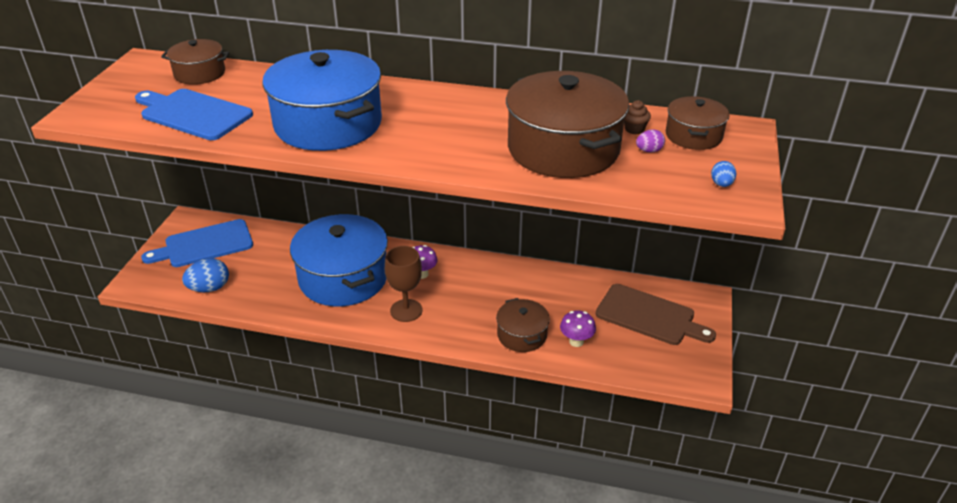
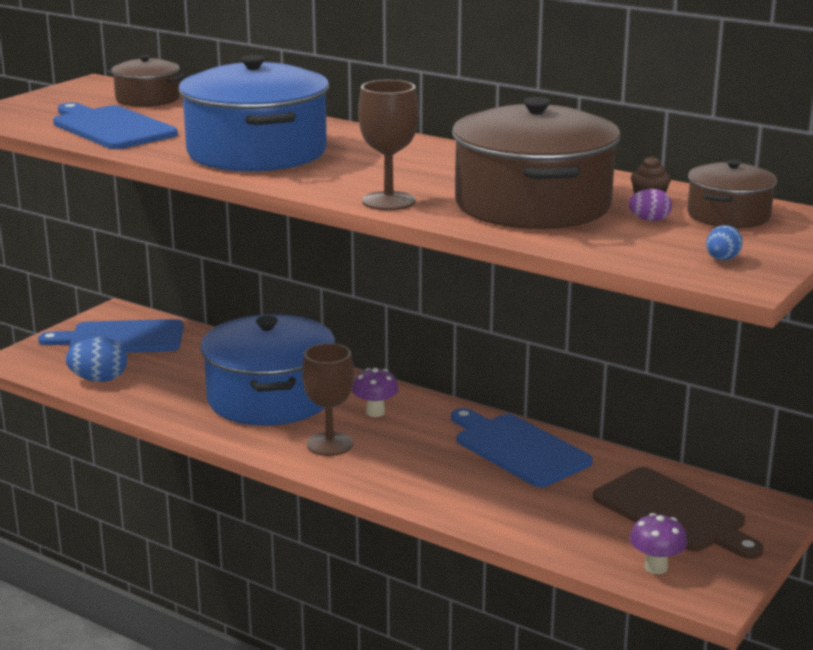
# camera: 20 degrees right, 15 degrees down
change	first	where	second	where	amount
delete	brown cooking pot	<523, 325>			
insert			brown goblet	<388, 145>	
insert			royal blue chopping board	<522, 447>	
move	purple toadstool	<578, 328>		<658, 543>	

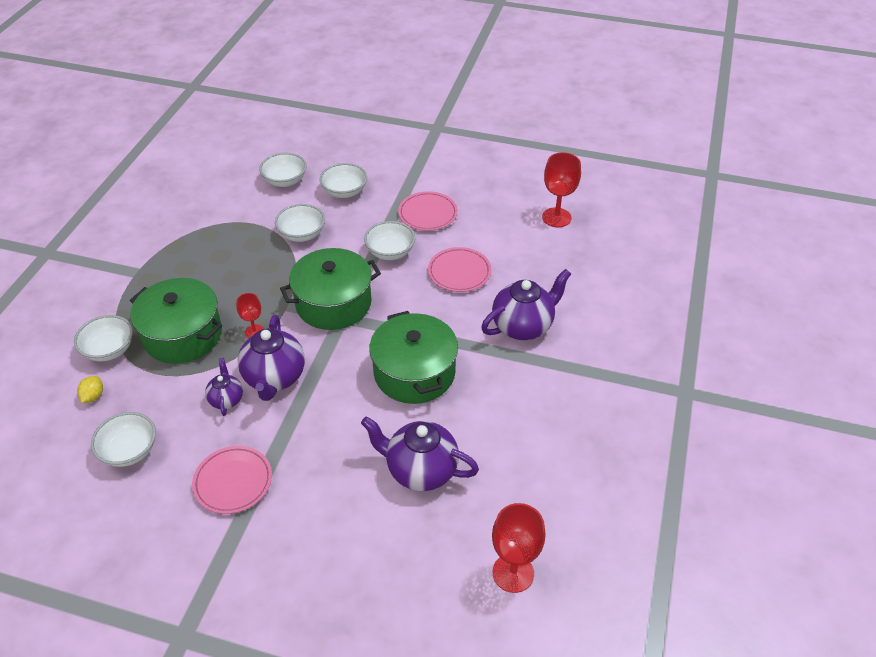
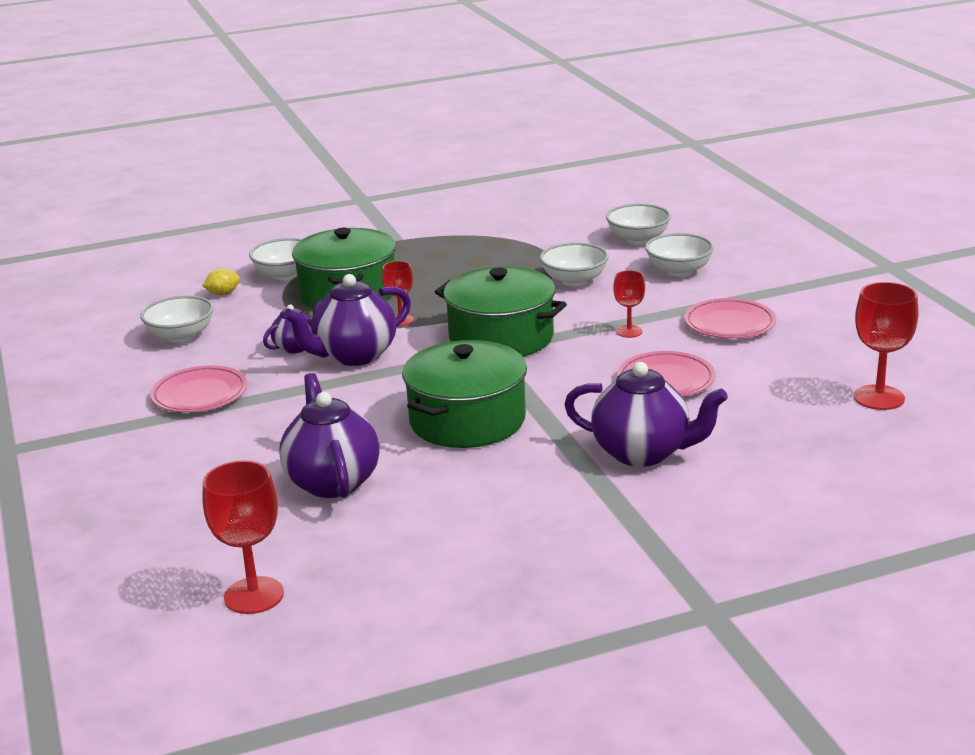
# camera: 55 degrees right, 20 degrees down
change	first	where	second	where	amount
replace	white serving bowl	<389, 240>	red goblet	<629, 304>	

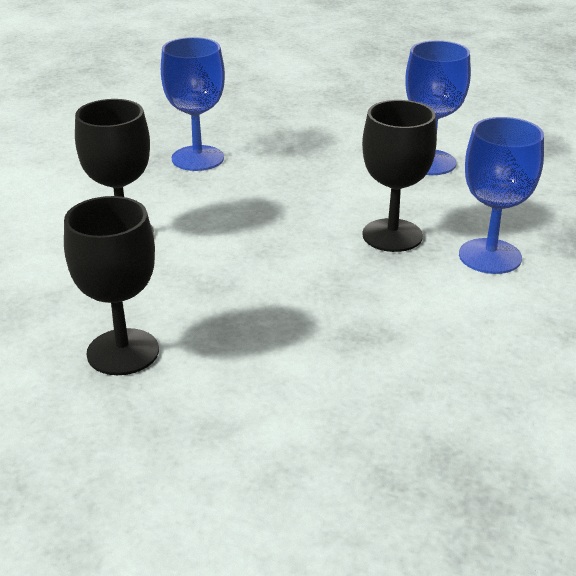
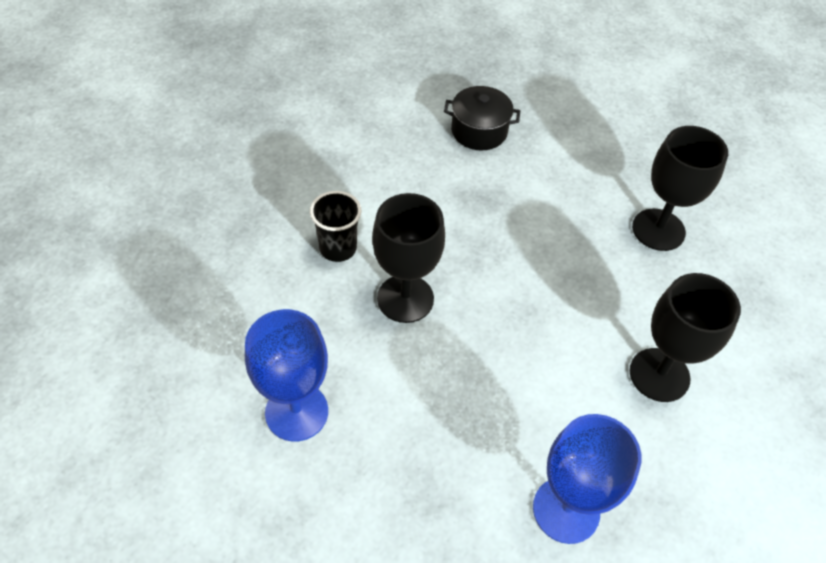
# camera: 165 degrees left, 20 degrees up
change	first	where	second	where	amount
insert			jet-black cooking pot	<482, 118>	
replace	royal blue goblet	<501, 195>	jet-black tumbler	<335, 226>	

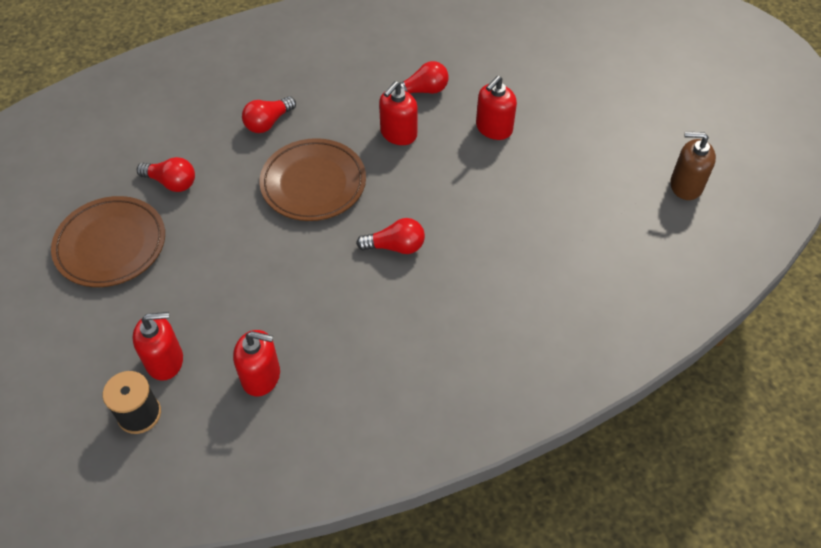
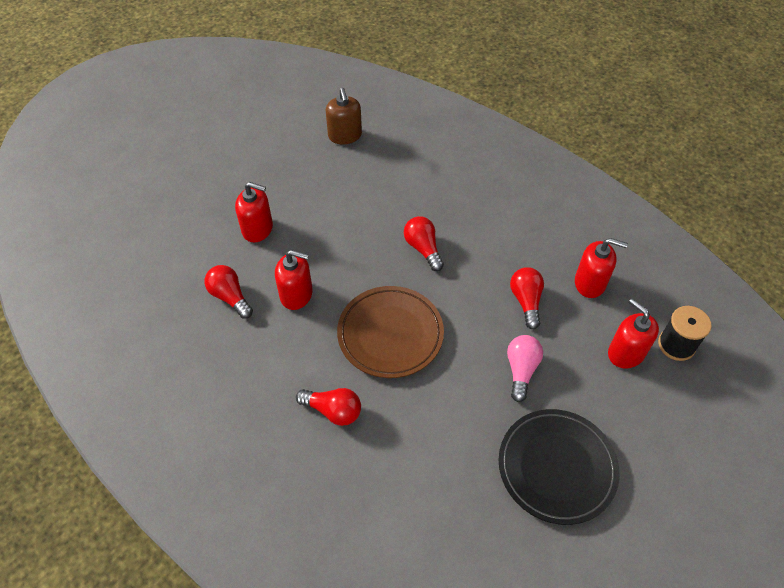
# camera: 115 degrees left, 0 degrees up
change	first	where	second	where	amount
insert			pink bulb	<525, 368>	
move	red bulb	<166, 174>		<527, 298>	
move	brown soap pump	<693, 166>		<344, 116>	
recolor	brown plate	<108, 241>	jet-black plate	<559, 467>	
rotate	red soap pump	<256, 363>		<601, 268>	120 degrees clockwise

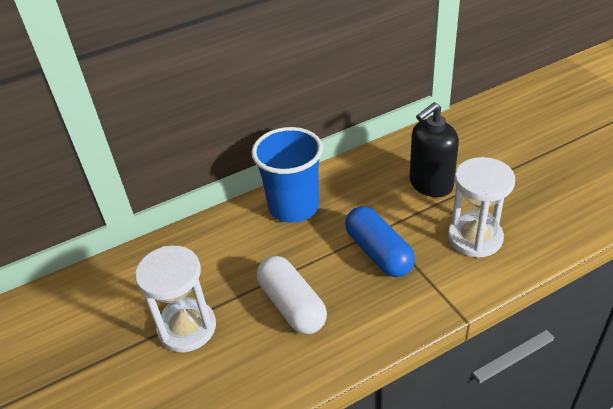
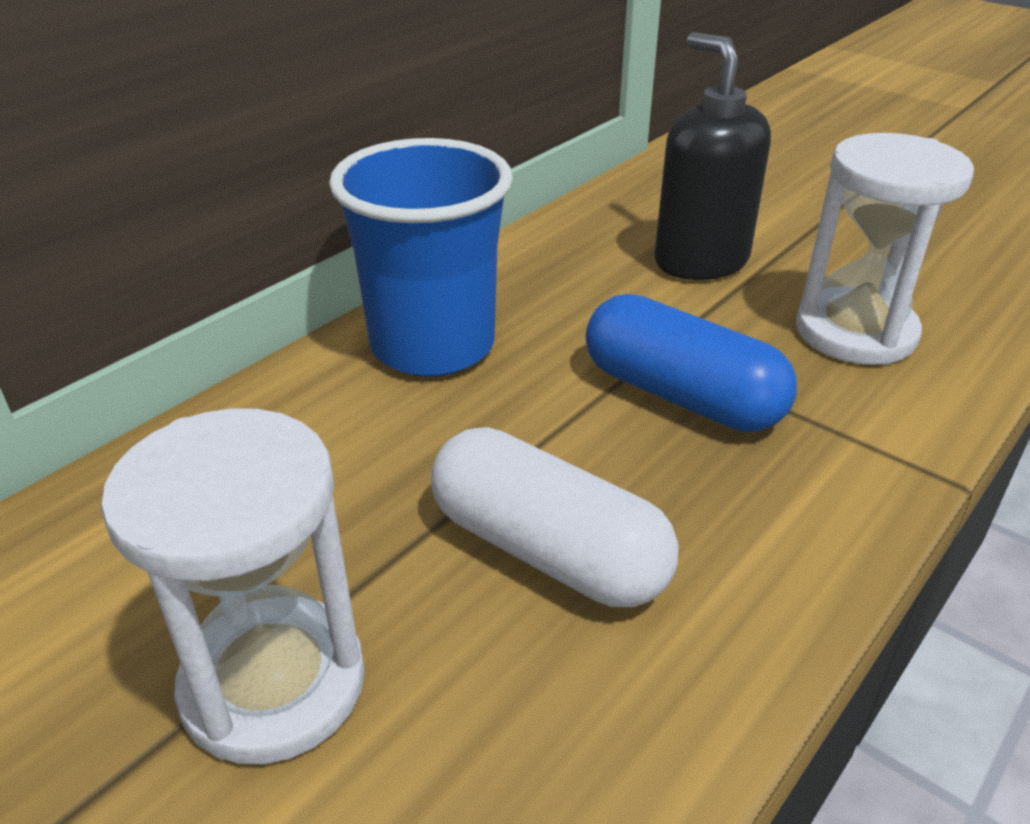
# camera: 25 degrees left, 5 degrees down
change	first	where	second	where	amount
rotate	jet-black soap pump	<434, 149>		<713, 156>	120 degrees clockwise

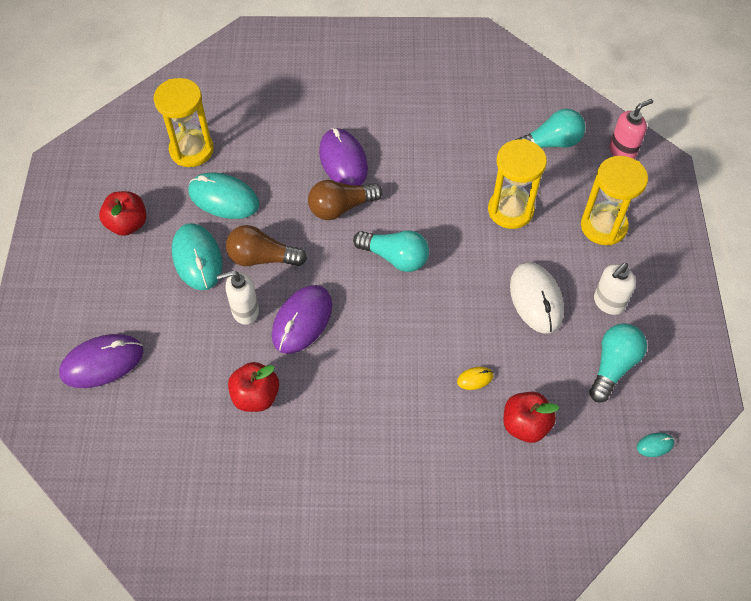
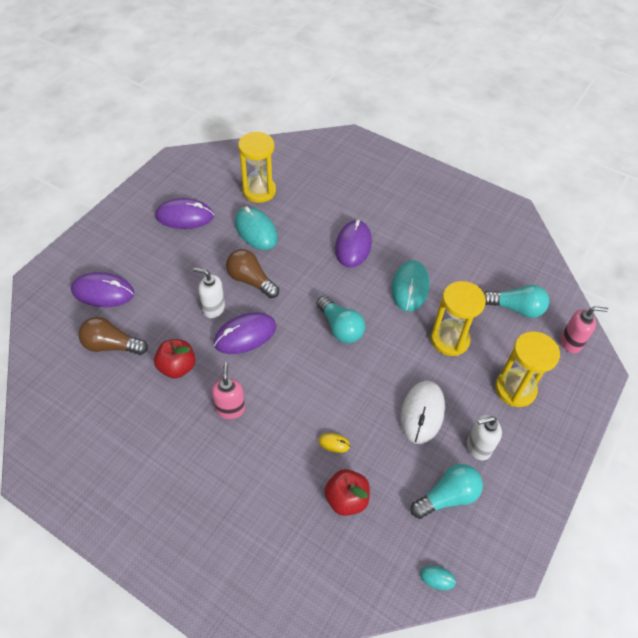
# camera: 30 degrees right, 5 degrees down
change	first	where	second	where	amount
insert			pink soap pump	<228, 391>	
move	aqua mouse	<197, 256>		<410, 286>	
move	brown bulb	<345, 200>		<113, 336>	
replace	red apple fruit	<123, 213>	purple mouse	<184, 213>	

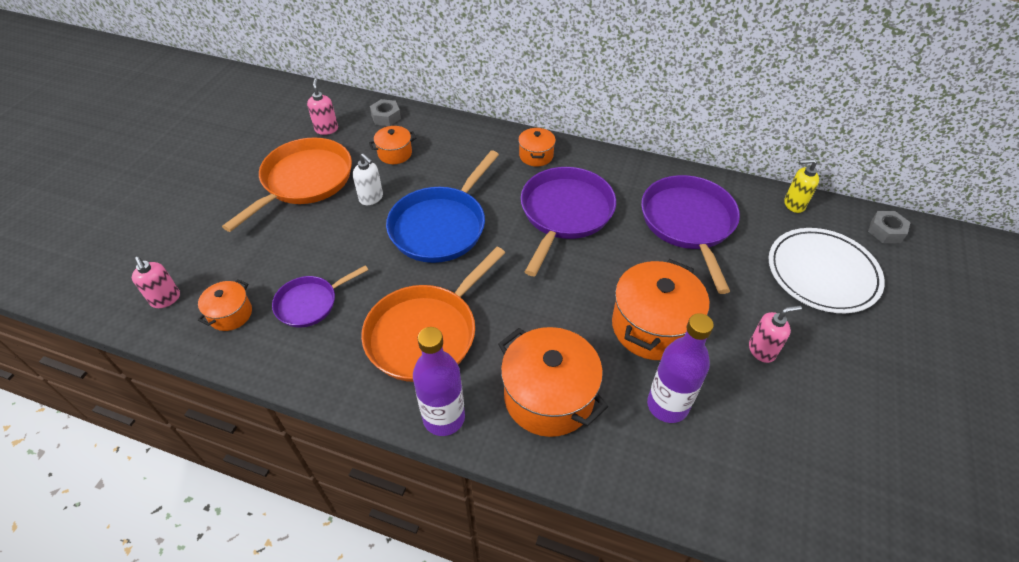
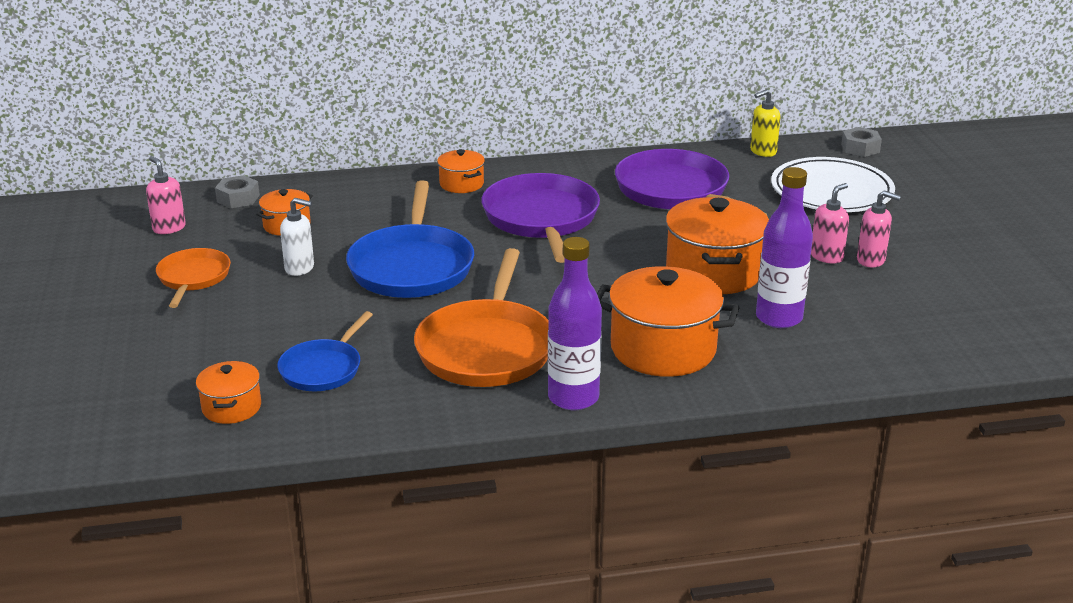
# camera: 30 degrees left, 20 degrees down
change	first	where	second	where	amount
move	pink soap pump	<156, 282>		<879, 228>	
recolor	purple frying pan	<320, 296>	royal blue frying pan	<325, 351>	
resize	orange frying pan	<287, 184>		<193, 278>	x0.57

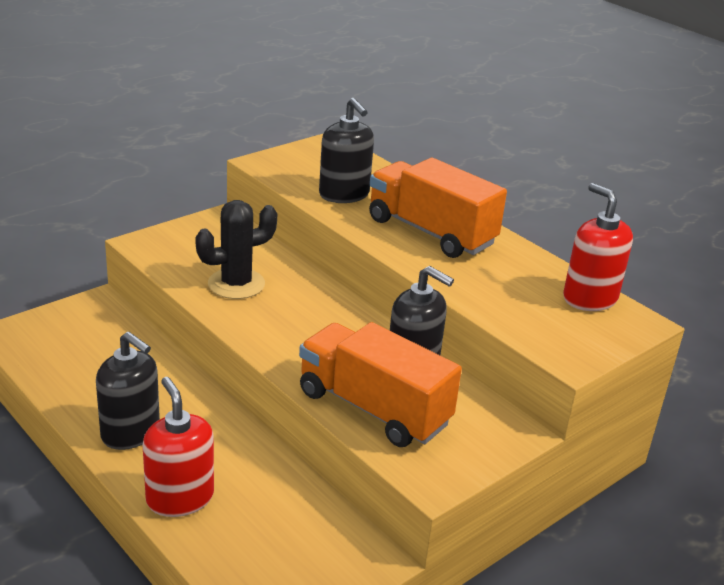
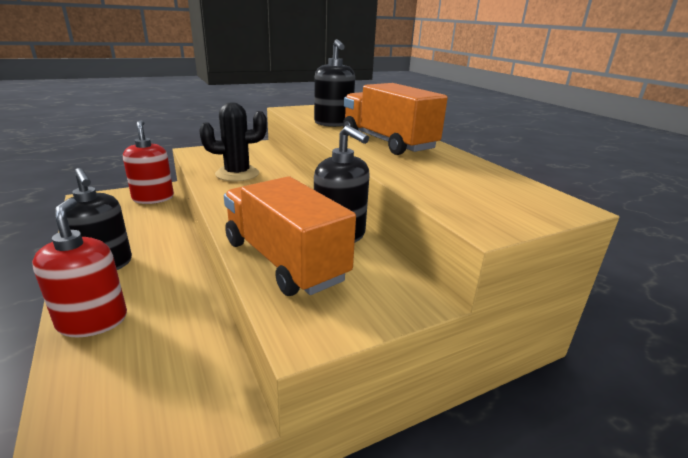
# camera: 15 degrees right, 5 degrees down
change	first	where	second	where	amount
move	red soap pump	<598, 247>		<148, 162>	

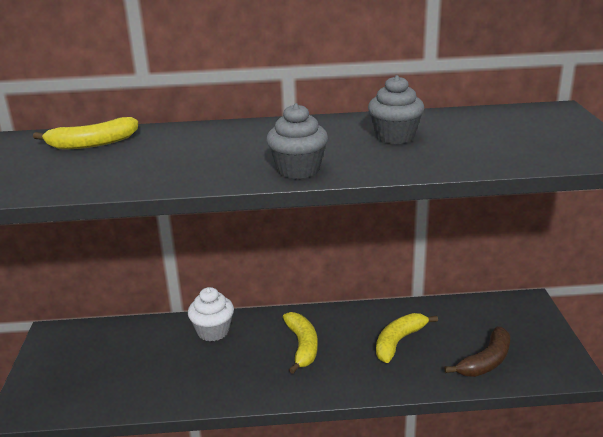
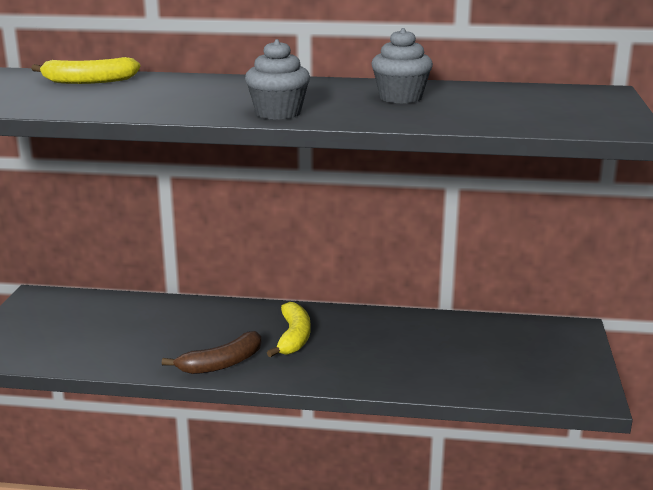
# camera: 10 degrees right, 5 degrees down
change	first	where	second	where	amount
delete	white muffin	<211, 314>			
delete	bright yellow banana fruit	<407, 338>			
move	brown banana fruit	<477, 351>		<211, 352>	

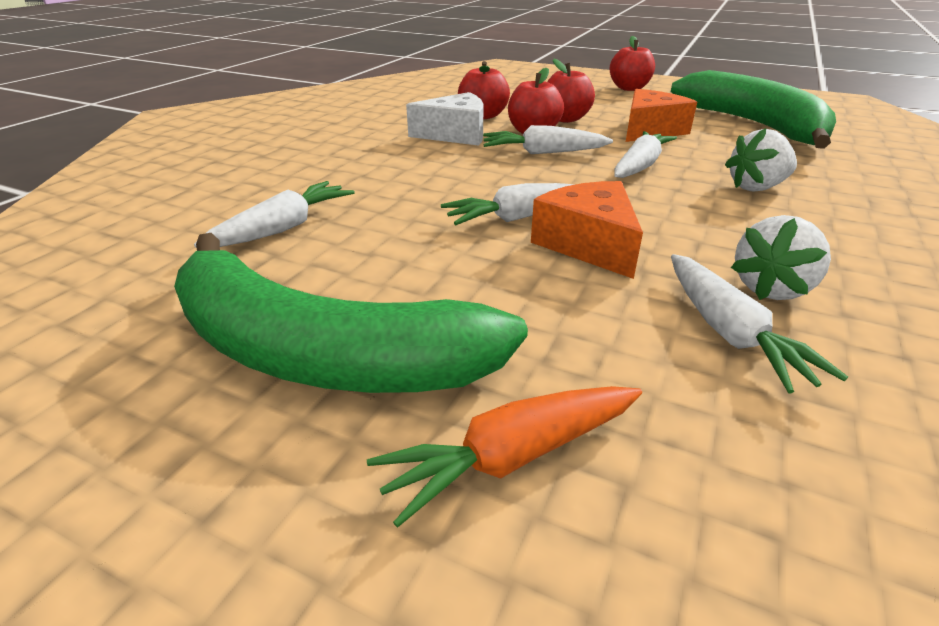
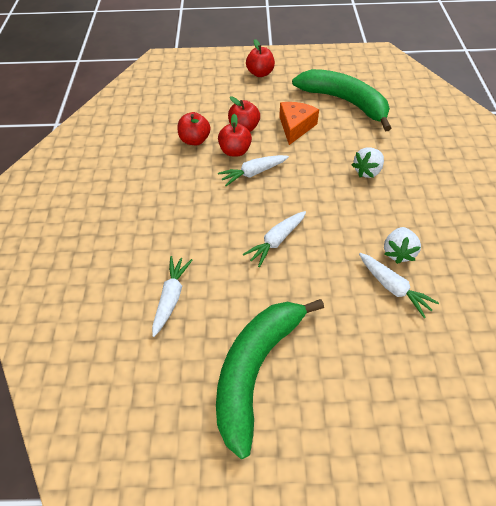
# camera: 25 degrees left, 20 degrees up
change	first	where	second	where	amount
delete	orange root vegetable	<504, 457>			
delete	white piece of cheese	<445, 119>			
delete	orange piece of cheese	<587, 230>			
delete	white root vegetable	<645, 154>			
rotate	green banana fruit	<351, 313>		<270, 379>	120 degrees clockwise

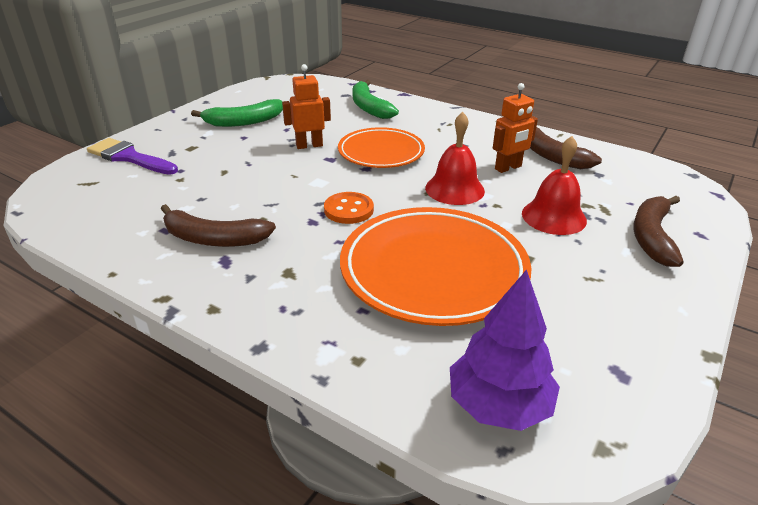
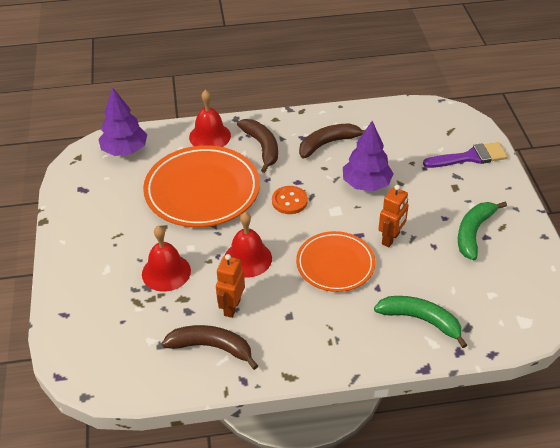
# camera: 140 degrees right, 10 degrees up
change	first	where	second	where	amount
insert			red hand bell	<210, 118>	
insert			purple tree	<368, 156>	
move	brown banana fruit	<658, 231>		<257, 146>	

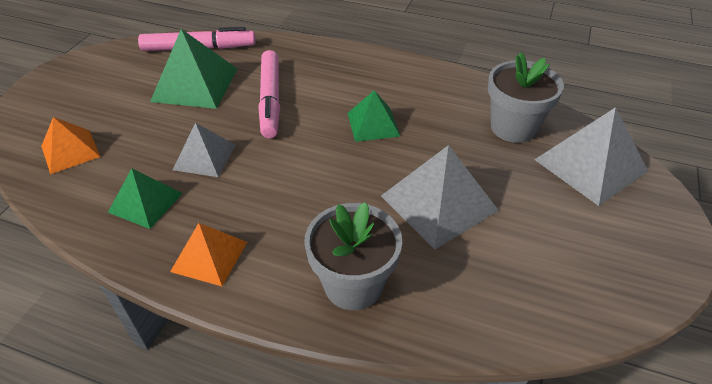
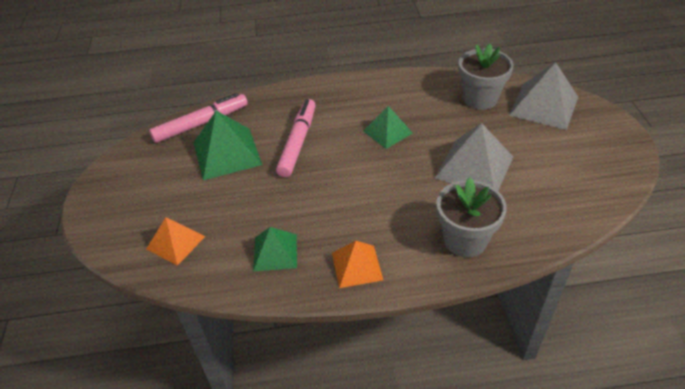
# camera: 25 degrees left, 0 degrees up
change	first	where	second	where	amount
delete	ash-grey pyramid shape	<204, 150>			
rotate	pink marker pen	<269, 94>		<296, 138>	135 degrees counterclockwise

